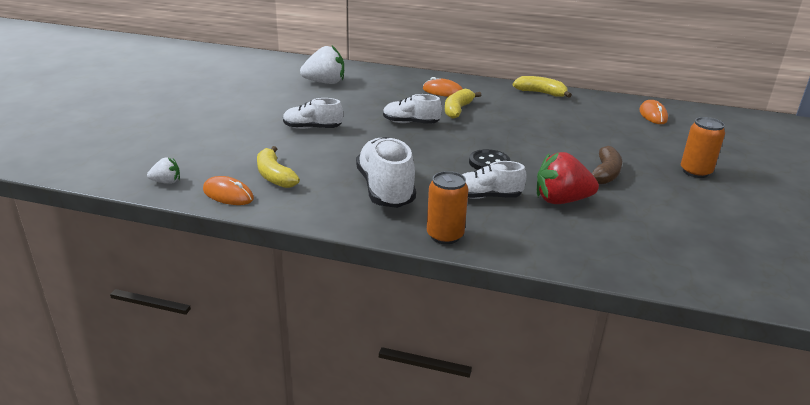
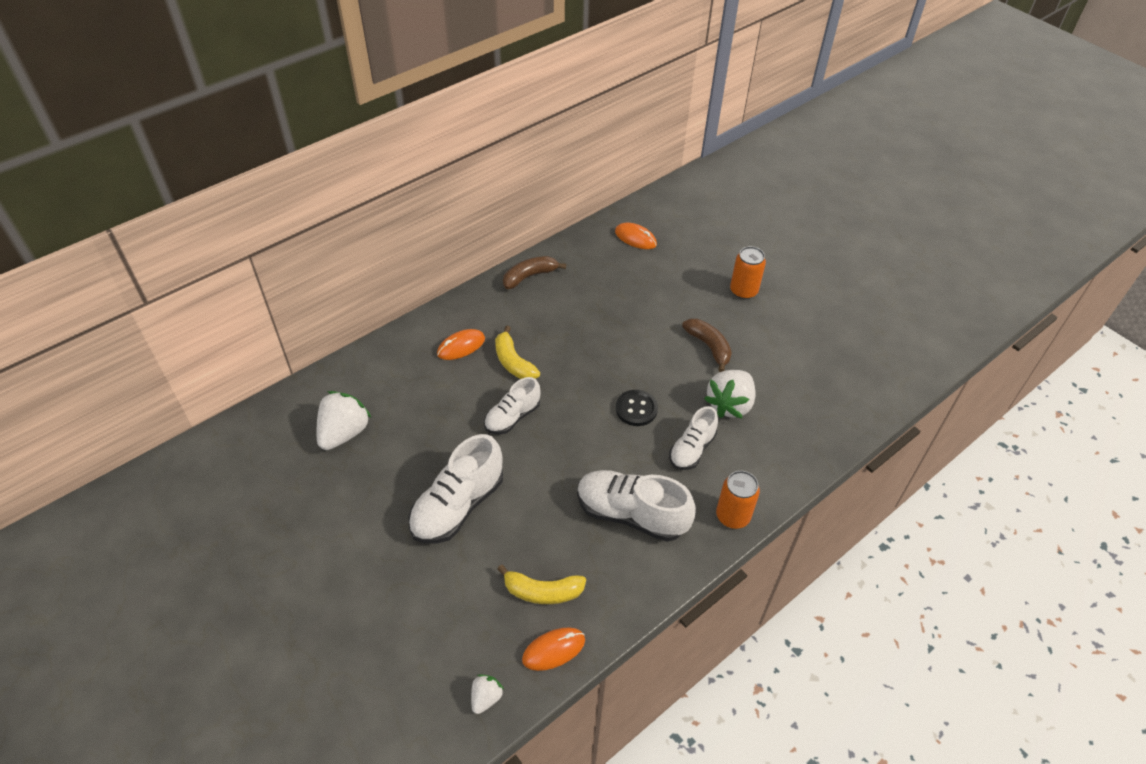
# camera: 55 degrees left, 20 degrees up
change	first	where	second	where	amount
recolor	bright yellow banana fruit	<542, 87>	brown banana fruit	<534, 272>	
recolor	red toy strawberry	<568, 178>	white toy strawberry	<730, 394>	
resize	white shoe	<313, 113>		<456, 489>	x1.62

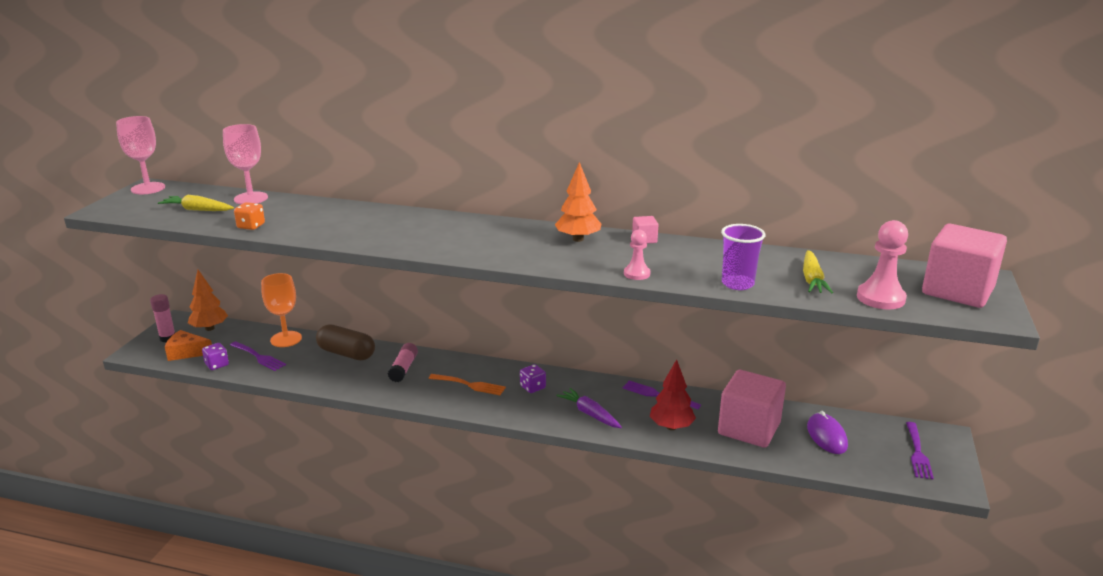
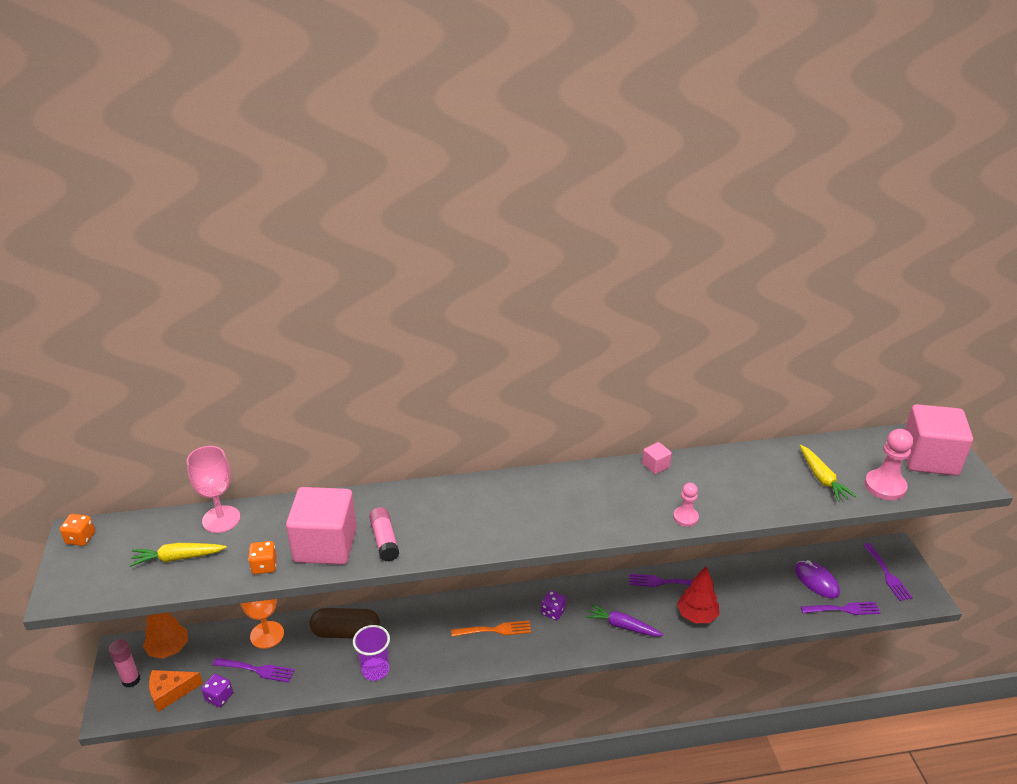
# camera: 25 degrees left, 10 degrees up
change	first	where	second	where	amount
delete	orange tree	<578, 202>			
insert			purple dinner fork	<840, 608>	
move	pink stick of glue	<403, 362>		<384, 534>	
move	pink solid cube	<752, 409>		<321, 526>	
move	purple tumbler	<743, 257>		<371, 653>	
replace	pink goblet	<140, 155>	orange game die	<77, 530>	

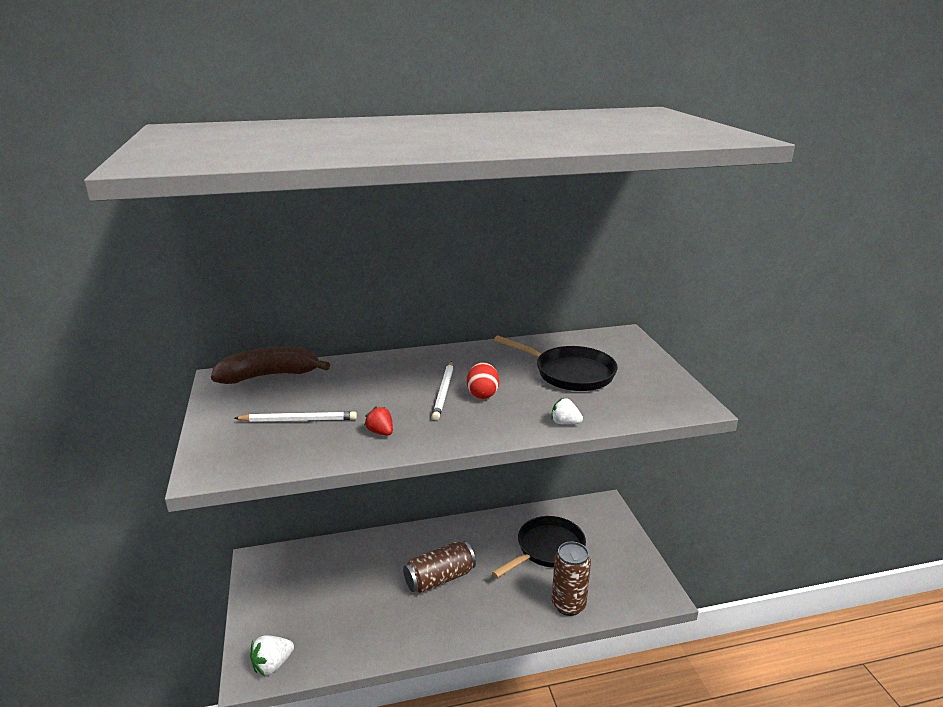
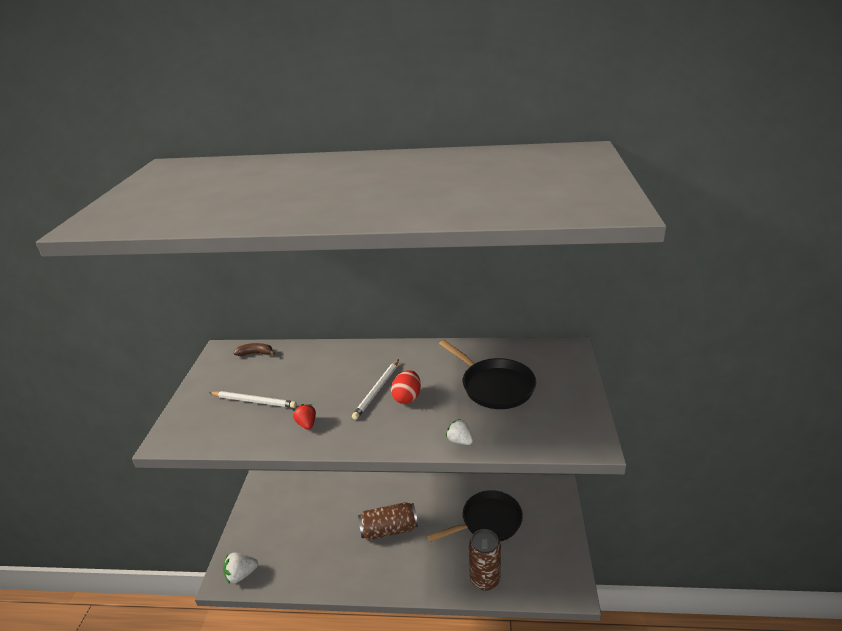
# camera: 20 degrees right, 5 degrees up
change	first	where	second	where	amount
resize	brown banana fruit	<270, 365>		<254, 349>	x0.47

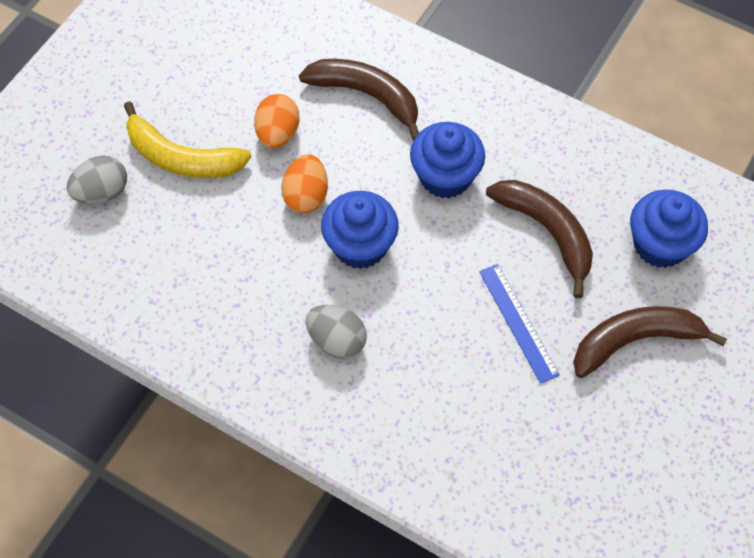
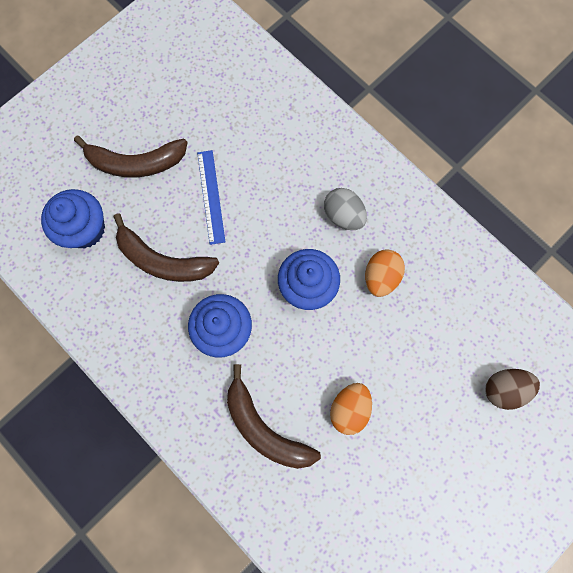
# camera: 165 degrees left, 15 degrees up
change	first	where	second	where	amount
delete	bright yellow banana fruit	<187, 139>			
move	orange toy egg	<304, 183>		<385, 273>	
recolor	ash-grey toy egg	<97, 180>	brown toy egg	<512, 389>	
rotate	brown banana fruit	<539, 239>		<166, 247>	45 degrees counterclockwise

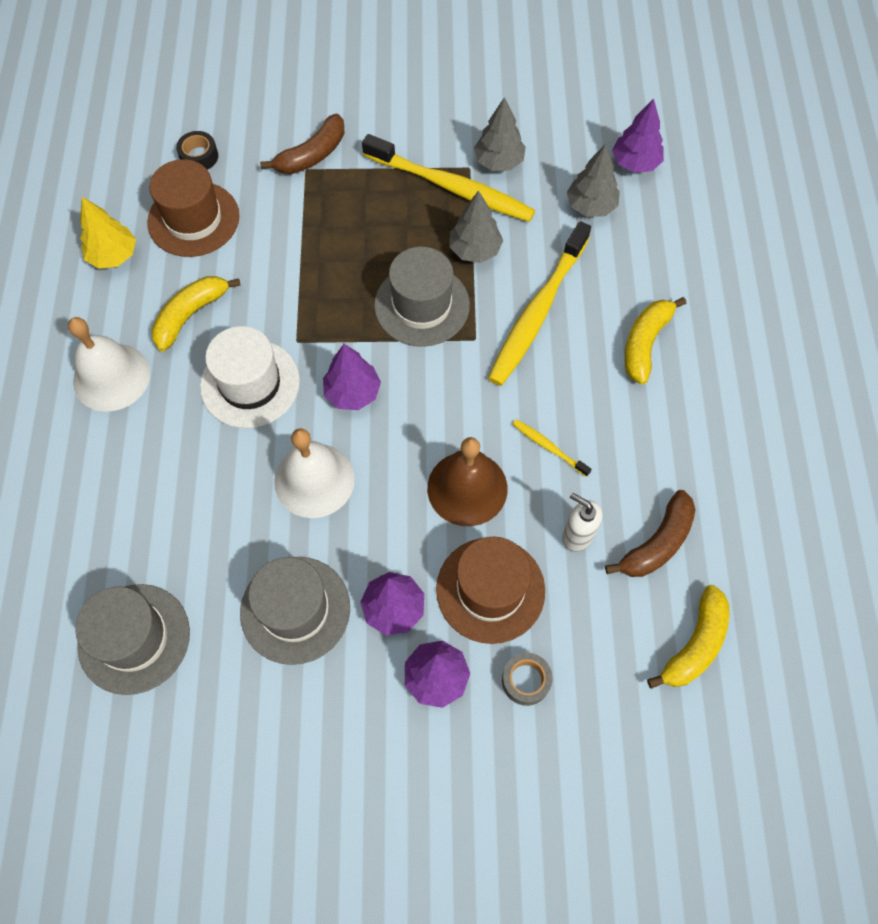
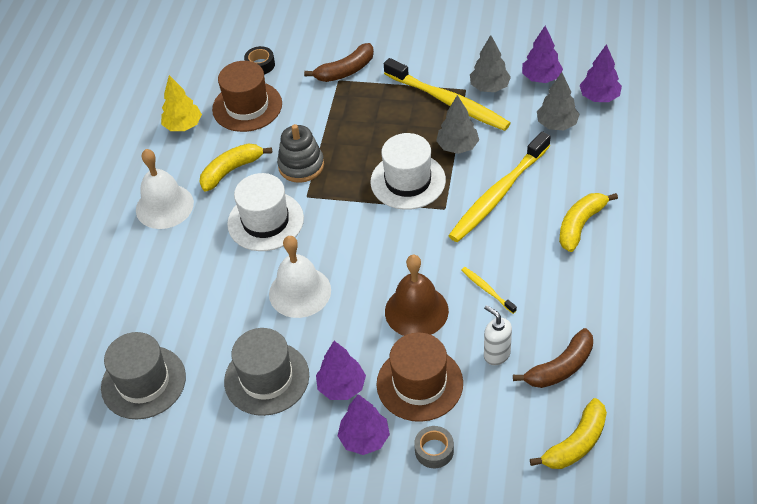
# camera: 15 degrees right, 15 degrees down
change	first	where	second	where	amount
insert			ash-grey stacking rings	<300, 153>	
move	purple tree	<352, 377>		<542, 54>	
recolor	ash-grey hat	<422, 297>	white hat	<408, 171>	

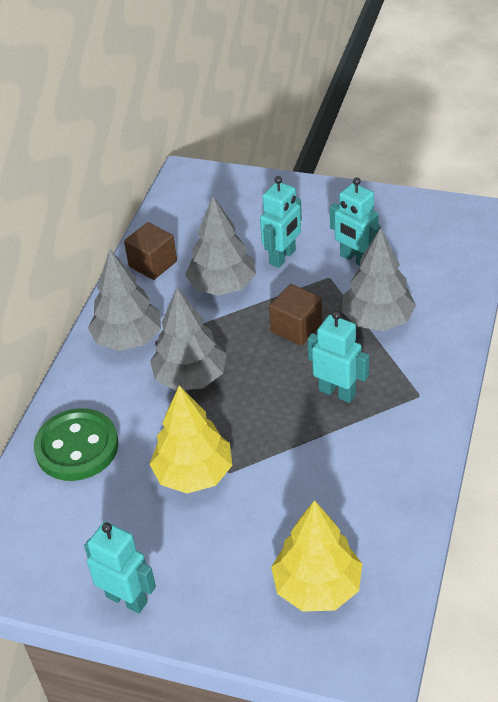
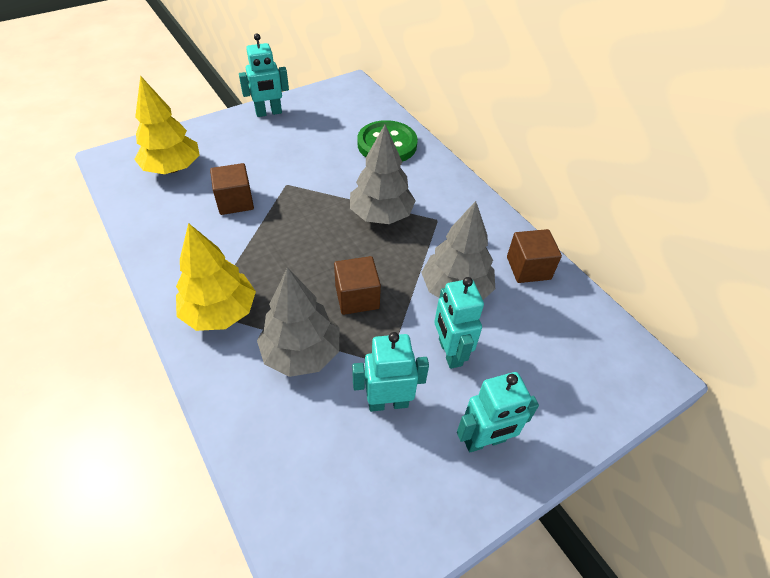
# camera: 125 degrees right, 5 degrees up
change	first	where	second	where	amount
delete	ash-grey tree	<124, 300>			
insert			brown solid cube	<232, 189>	
move	bright yellow tree	<190, 439>		<216, 277>	
move	aqua robot	<338, 357>		<498, 412>	

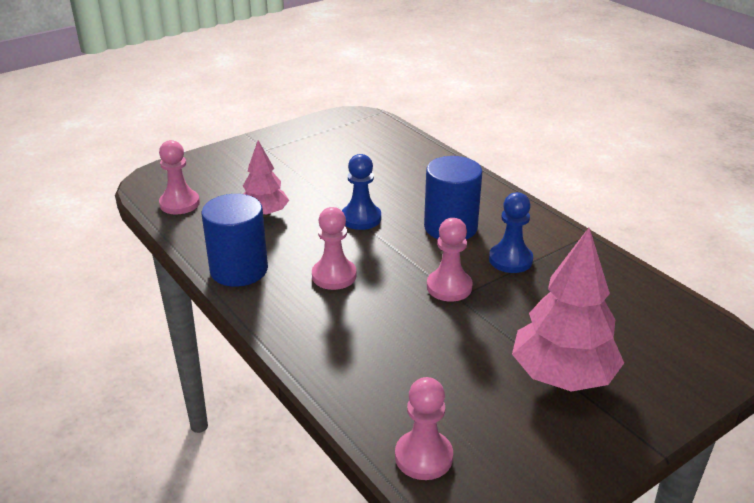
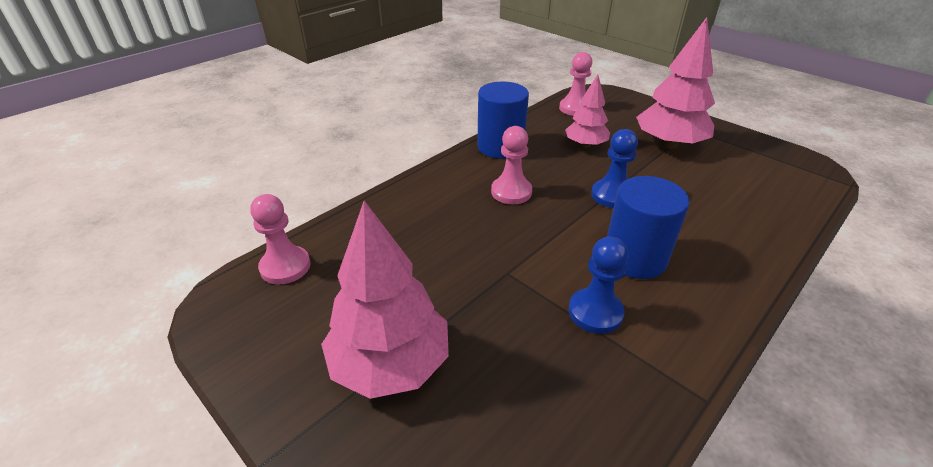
# camera: 80 degrees right, 5 degrees up
change	first	where	second	where	amount
delete	pink chess pawn	<450, 260>			
insert			pink tree	<675, 83>	

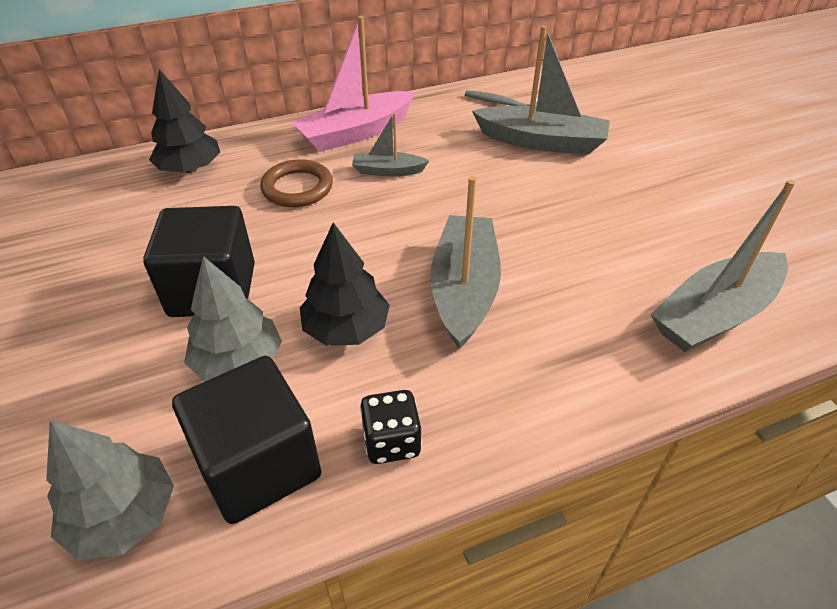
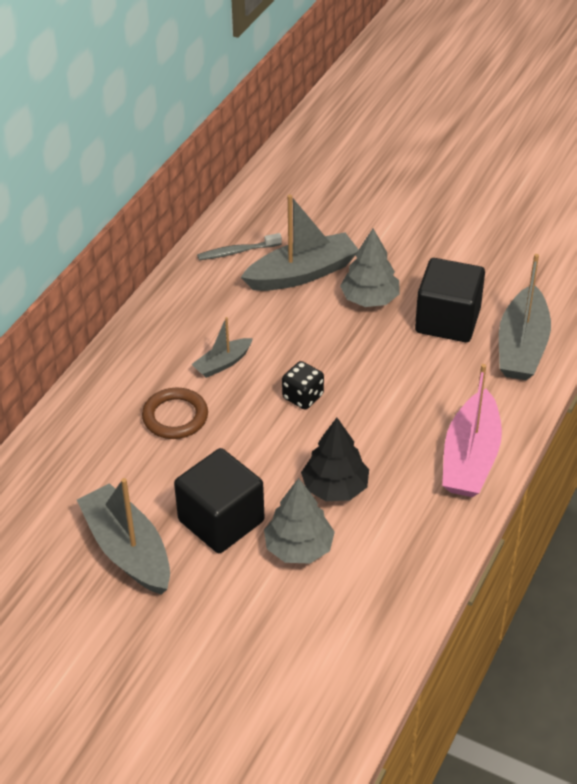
# camera: 40 degrees left, 0 degrees up
change	first	where	second	where	amount
delete	jet-black tree	<184, 121>			
move	ash-grey tree	<110, 490>		<370, 268>	
move	jet-black solid cube	<246, 440>		<450, 300>	
move	pink boat	<353, 84>		<472, 430>	
move	jet-black game die	<391, 427>		<303, 385>	
move	ash-grey boat	<466, 262>		<123, 536>	

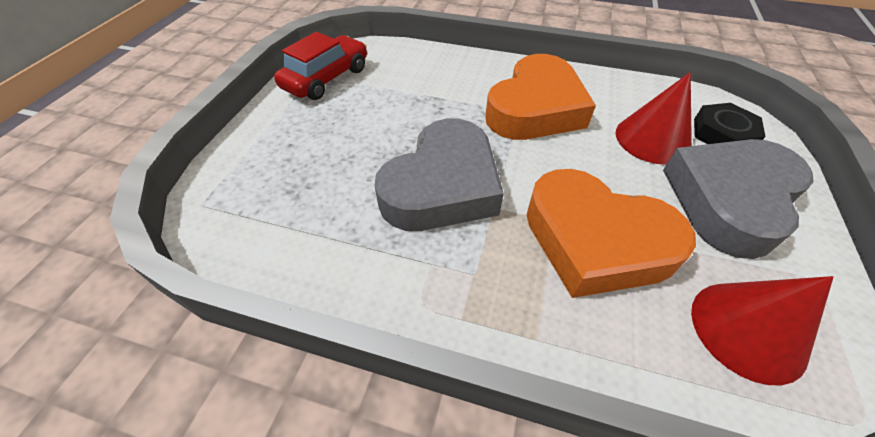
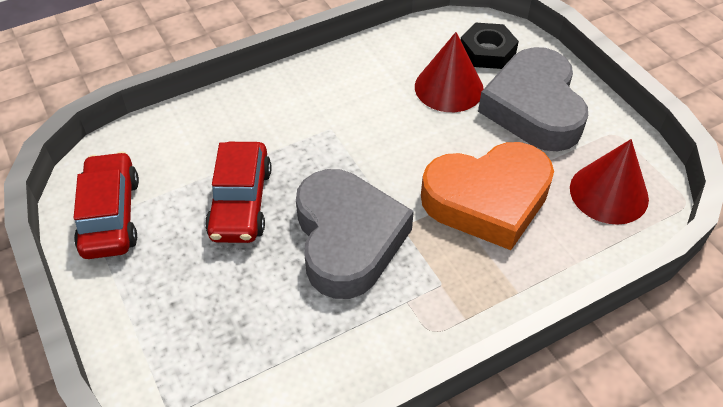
# camera: 45 degrees left, 0 degrees up
change	first	where	second	where	amount
delete	orange heart	<540, 97>			
insert			red car	<238, 192>	

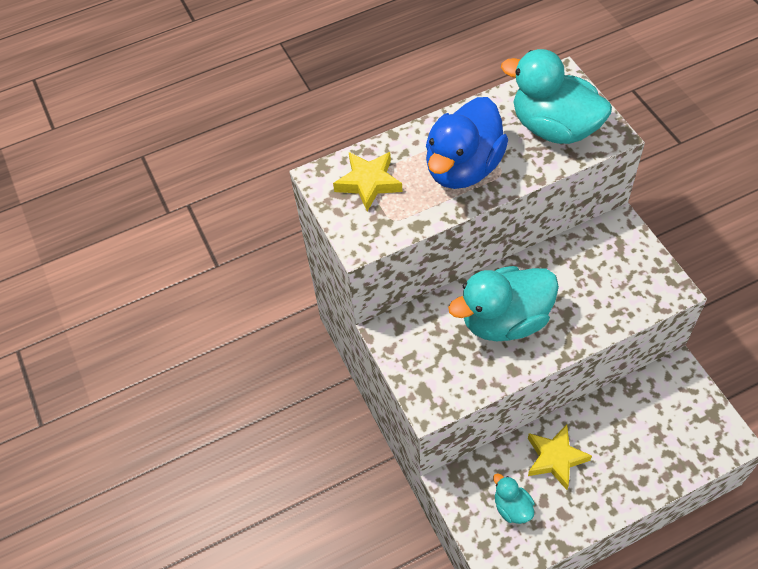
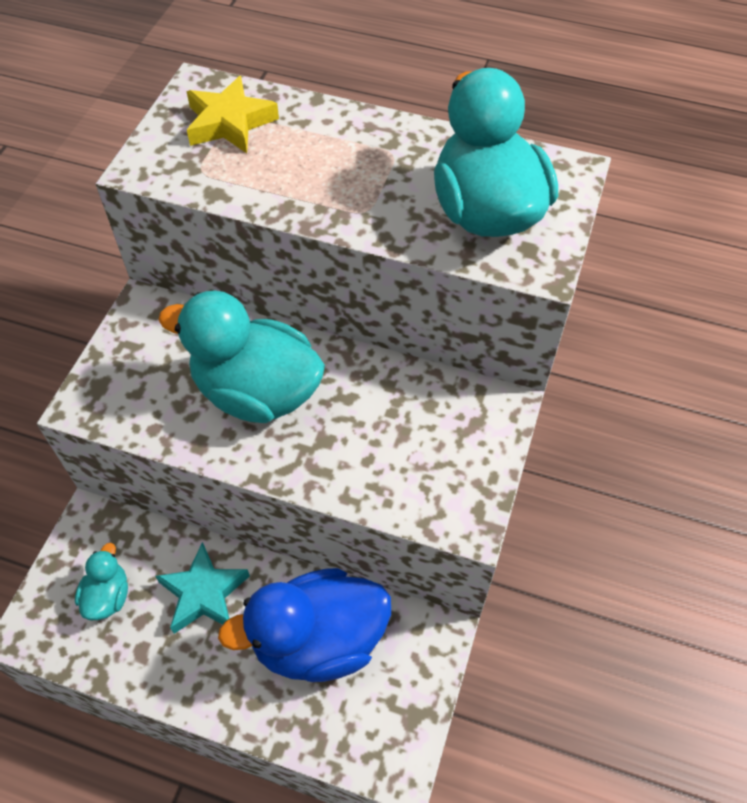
# camera: 40 degrees right, 0 degrees up
change	first	where	second	where	amount
move	royal blue toy duck	<467, 143>		<304, 625>	
recolor	bright yellow five-pointed star	<560, 457>	aqua five-pointed star	<202, 588>	

